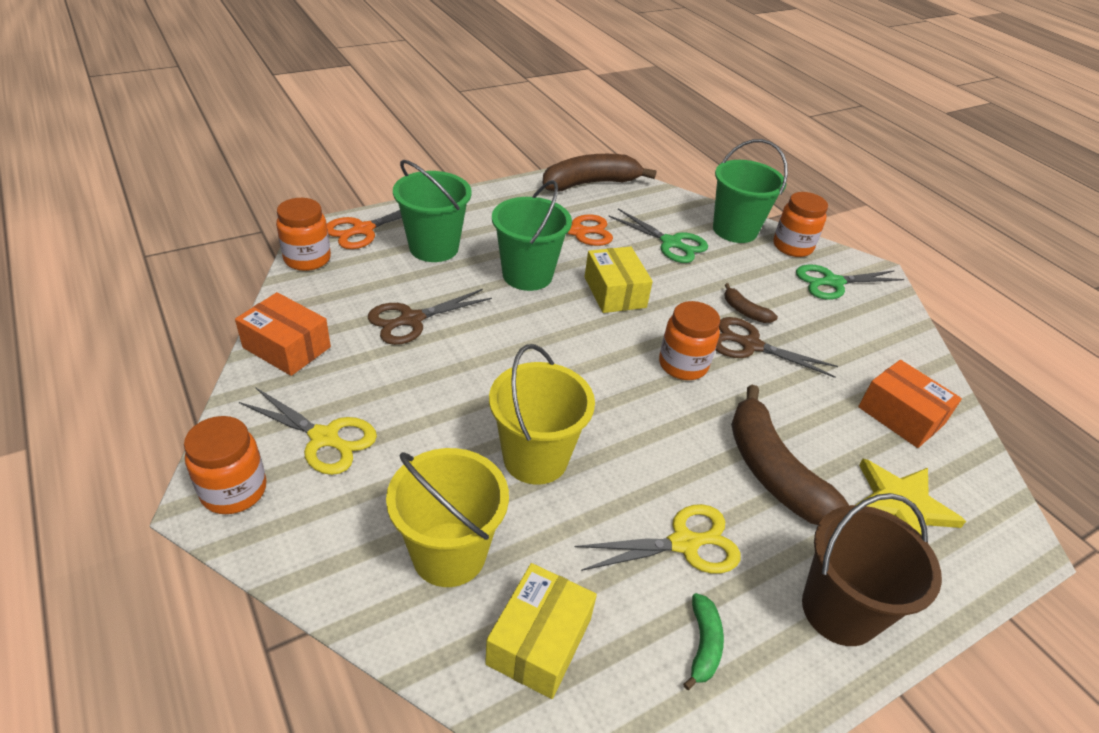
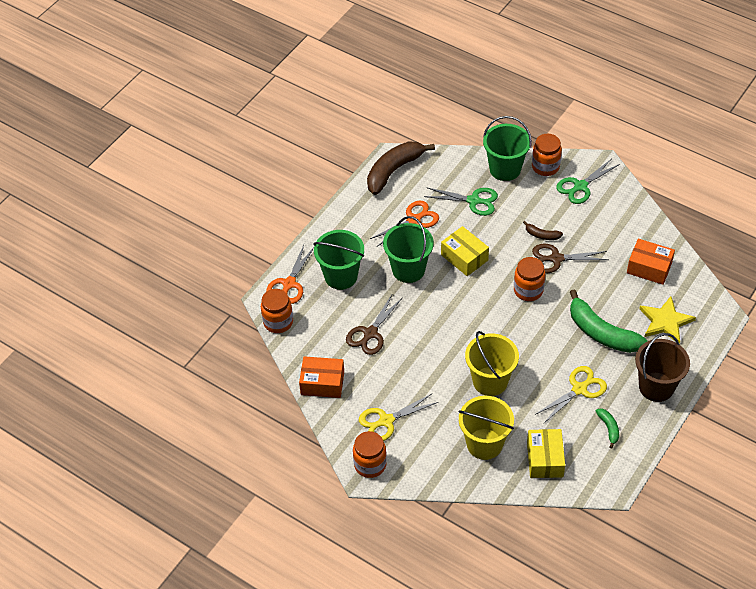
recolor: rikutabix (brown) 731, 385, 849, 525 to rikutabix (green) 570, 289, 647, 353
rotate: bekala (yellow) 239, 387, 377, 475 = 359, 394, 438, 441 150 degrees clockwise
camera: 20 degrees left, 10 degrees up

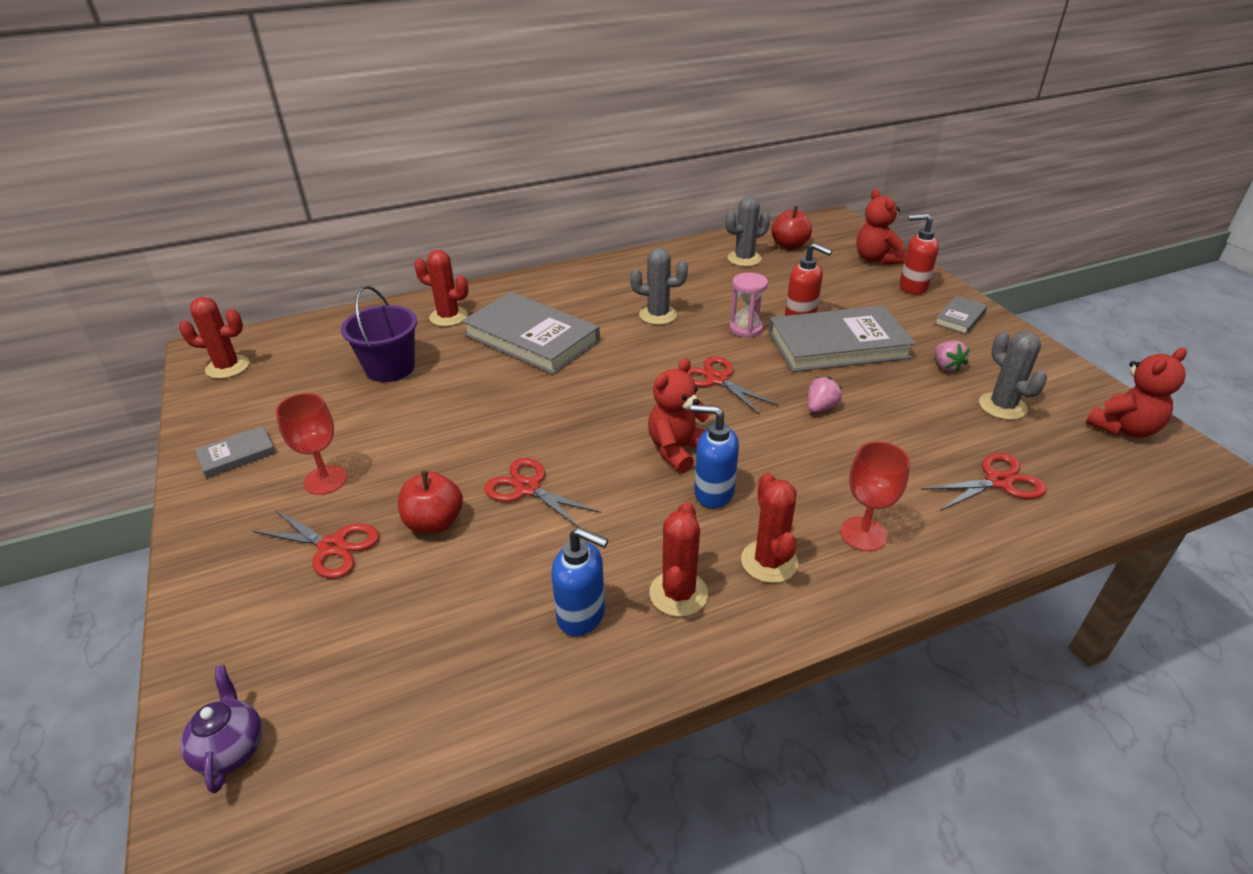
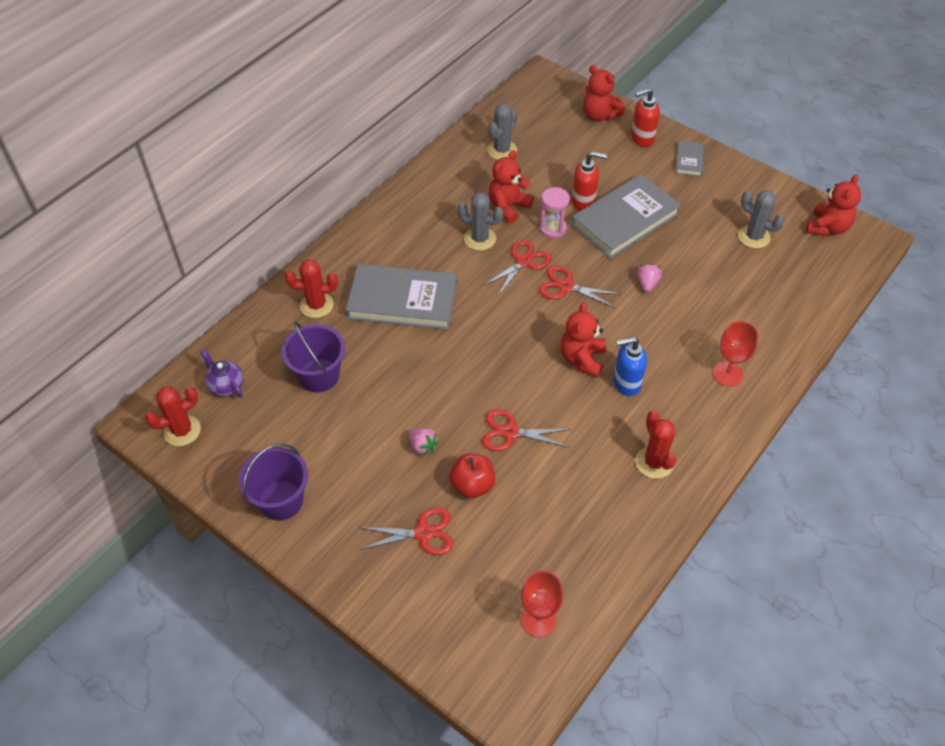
delete: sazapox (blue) 551, 527, 608, 636; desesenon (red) 741, 473, 798, 583; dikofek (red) 771, 206, 812, 249
insert: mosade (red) 489, 150, 534, 224
move: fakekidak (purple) 180, 665, 262, 794 to 200, 349, 243, 397; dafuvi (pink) 934, 341, 970, 373 to 408, 428, 439, 456; bekala (red) 921, 453, 1047, 511 to 483, 240, 552, 297; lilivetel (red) 276, 393, 348, 495 to 521, 571, 563, 637
replace: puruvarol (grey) 195, 426, 276, 478 to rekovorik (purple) 239, 443, 308, 521
rotate: desesenon (grey) 630, 247, 688, 325 = 457, 192, 504, 251 45 degrees clockwise
camera: 30 degrees left, 15 degrees up

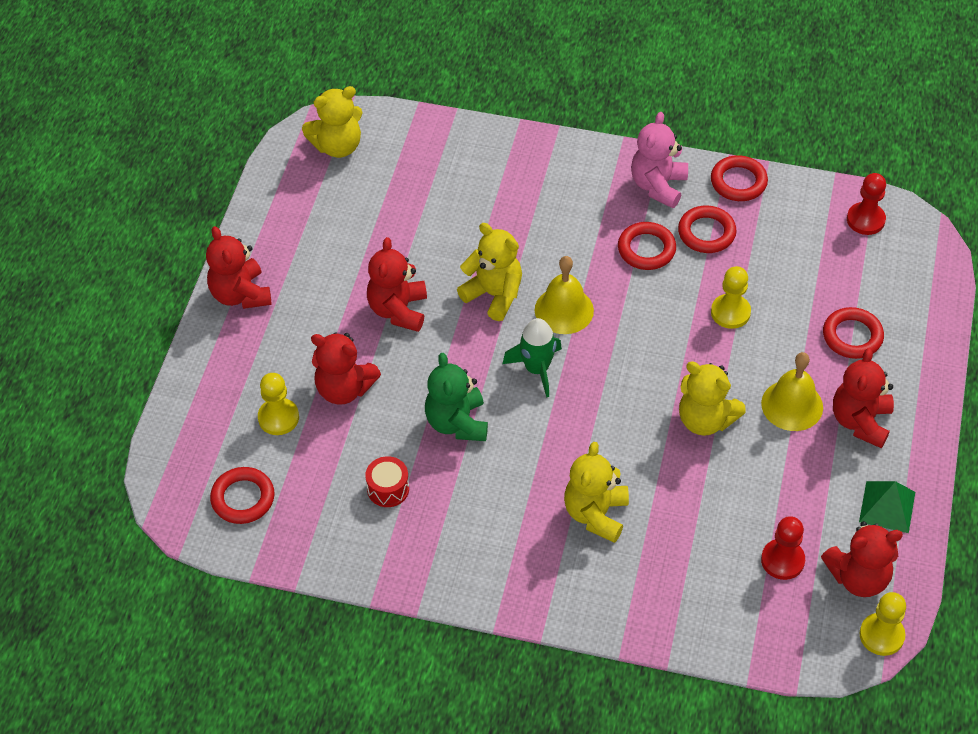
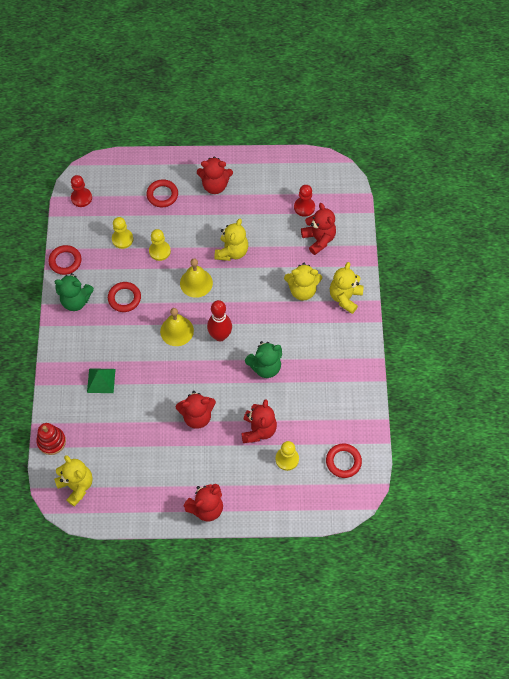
delete: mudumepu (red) 365, 456, 409, 507; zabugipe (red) 678, 206, 737, 253
insert: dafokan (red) 36, 423, 66, 455
move: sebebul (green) 859, 481, 915, 533 to 87, 368, 116, 393; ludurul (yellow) 859, 592, 906, 656 to 112, 217, 133, 249; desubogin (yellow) 761, 352, 823, 431 to 180, 259, 213, 298; mosade (red) 821, 521, 903, 597 to 301, 203, 336, 255; mosade (yellow) 457, 223, 522, 321 to 330, 262, 364, 314
replace: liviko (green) 503, 318, 562, 398 to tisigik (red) 207, 300, 232, 341
recolor: mosade (pink) 631, 112, 688, 208 to mosade (green) 55, 273, 94, 311
camera: 105 degrees left, 10 degrees up

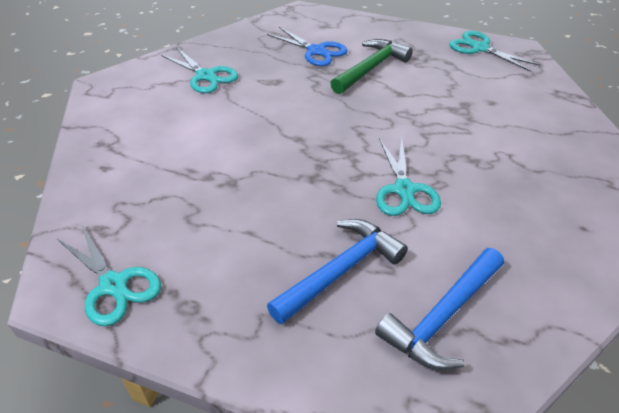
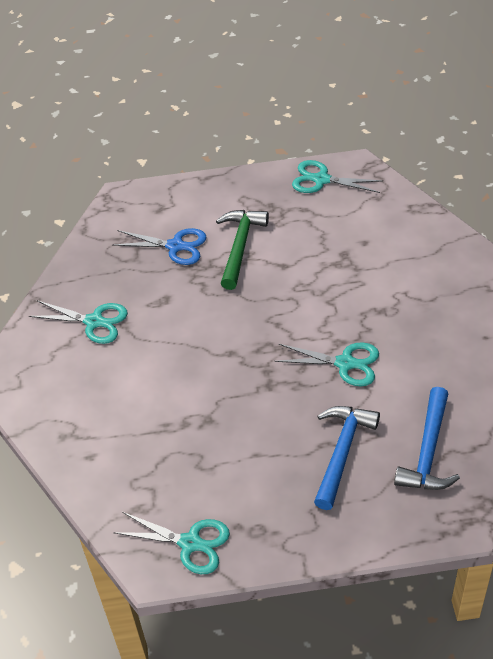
rotate: bekala (turquoise) 376, 138, 441, 216 = 275, 342, 379, 387 45 degrees counterclockwise
camera: 25 degrees left, 5 degrees up

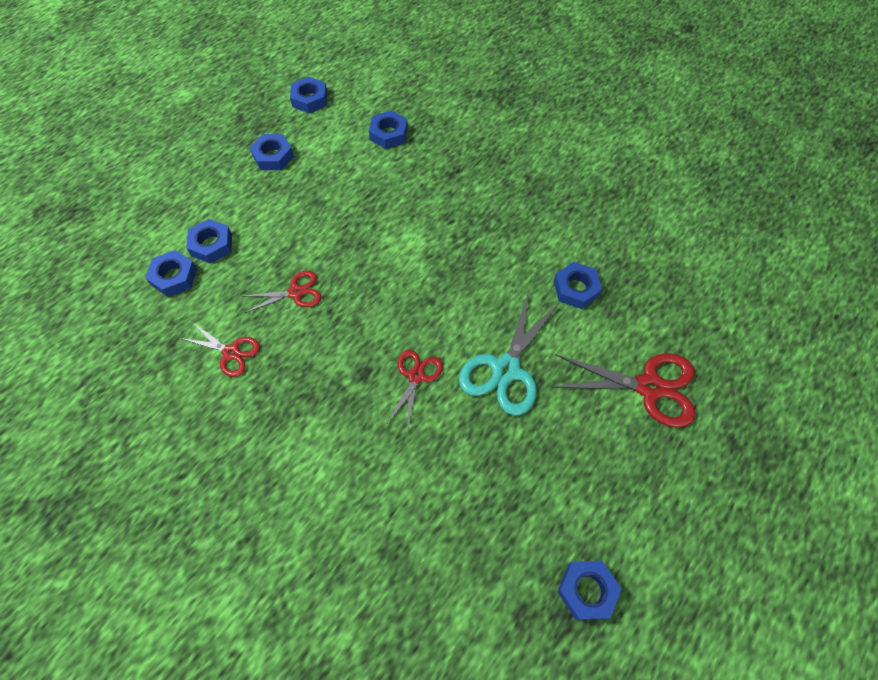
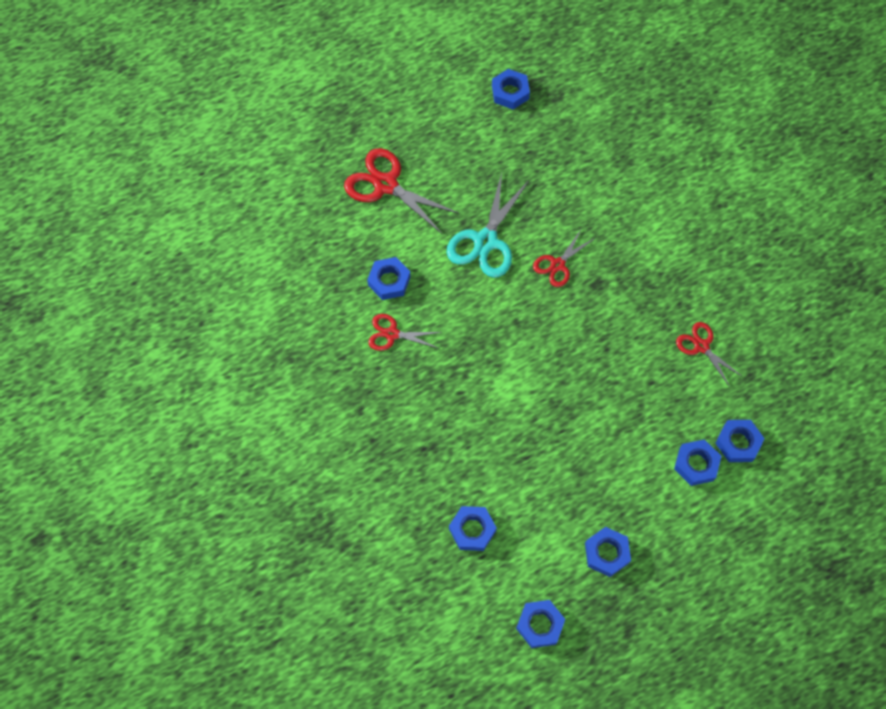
move: bekala (red) 242, 271, 321, 313 to 368, 314, 442, 351
rotate: bekala (turquoise) 459, 291, 560, 415 = 446, 173, 529, 278 150 degrees clockwise
camera: 155 degrees left, 5 degrees up

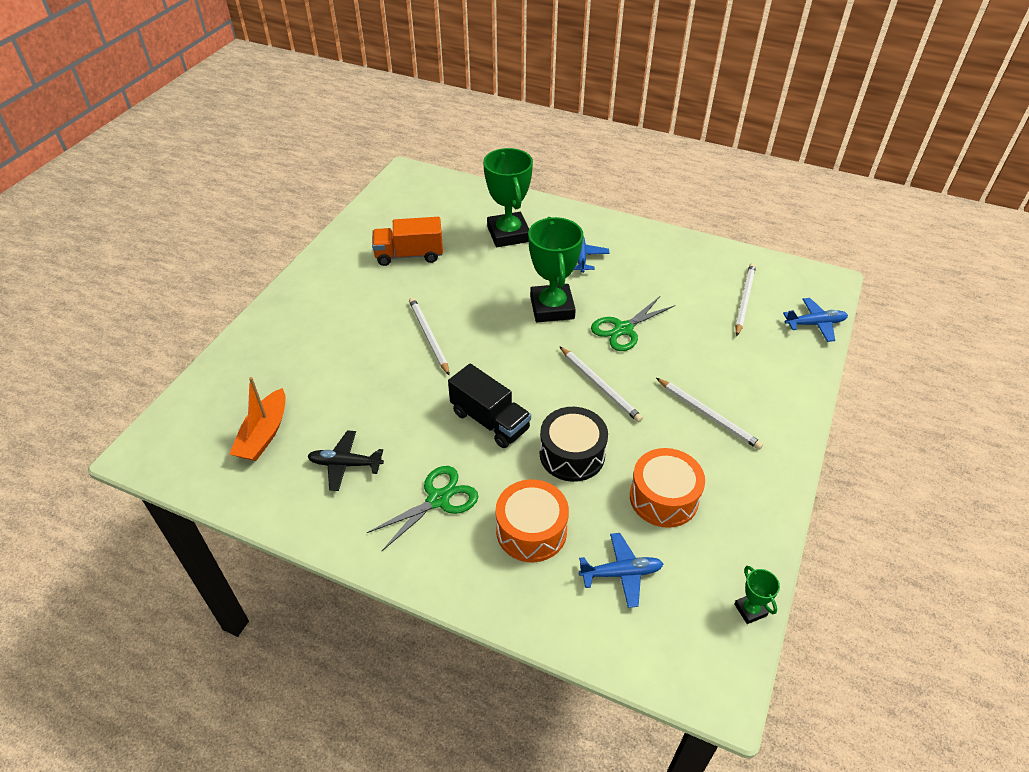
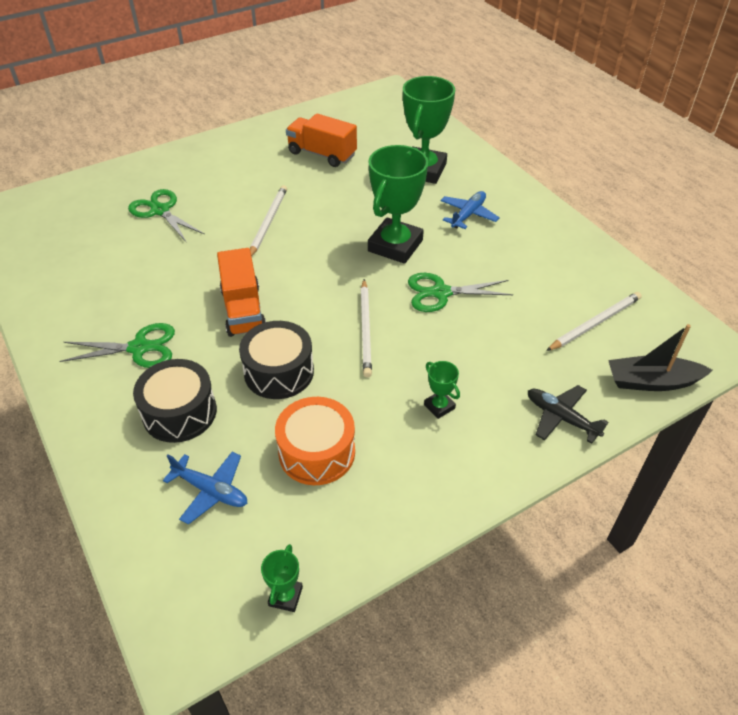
delete: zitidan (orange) 229, 377, 286, 461
insert: bekala (green) 128, 189, 204, 242
move: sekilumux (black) 307, 430, 384, 491 to 528, 385, 608, 444
replace: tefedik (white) 656, 378, 763, 450 to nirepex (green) 424, 361, 460, 419; sekilumux (blue) 783, 298, 848, 342 to zitidan (black) 608, 324, 713, 391
recolor: mudumepu (orange) 496, 479, 569, 562 to mudumepu (black) 133, 359, 217, 443; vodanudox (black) 448, 364, 531, 448 to vodanudox (orange) 217, 248, 266, 337
camera: 35 degrees right, 0 degrees up

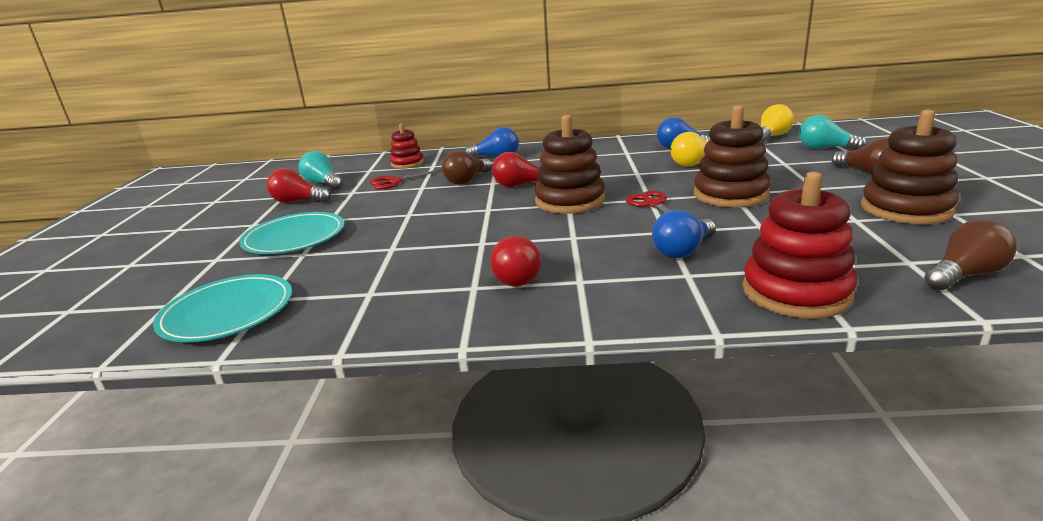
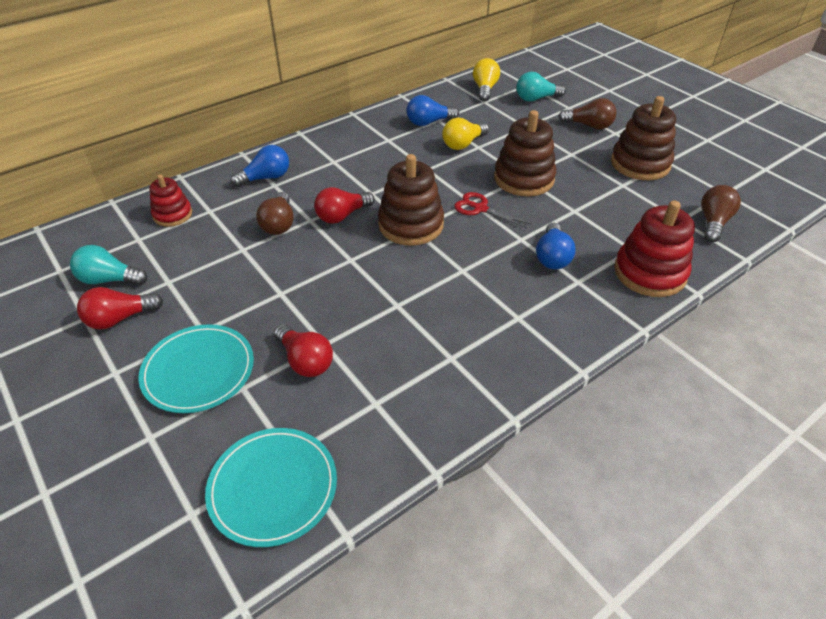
delete: bekala (red) 370, 169, 442, 189
move: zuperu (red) 490, 236, 541, 287 to 274, 324, 333, 377
camera: 40 degrees left, 20 degrees up

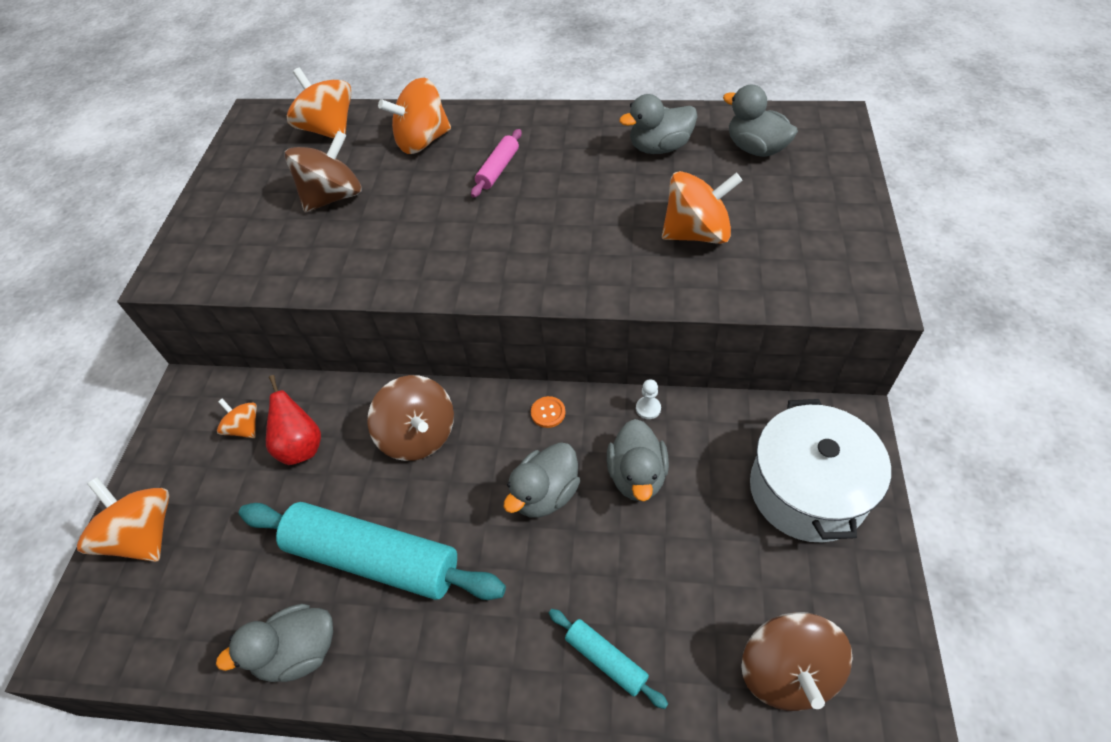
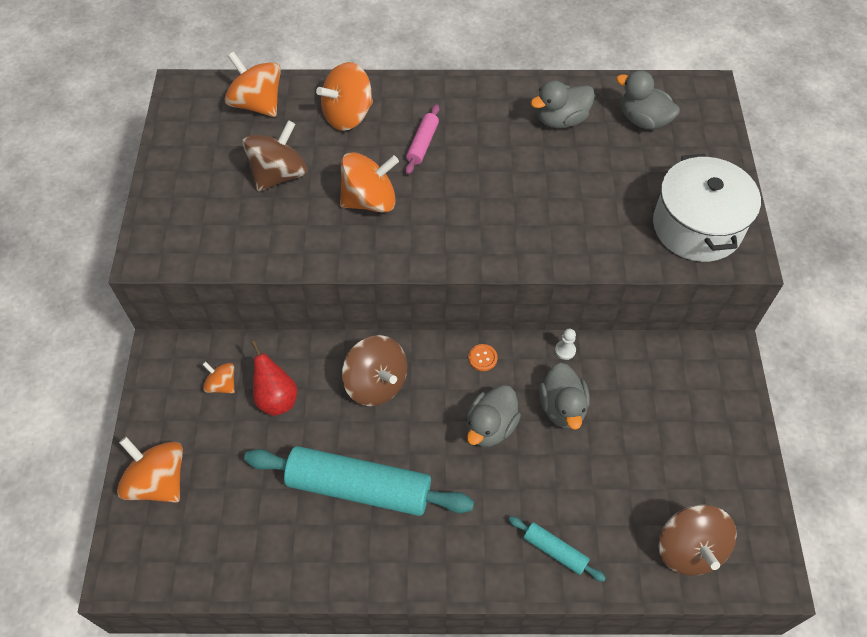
delete: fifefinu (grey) 216, 604, 333, 682
move: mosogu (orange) 662, 171, 743, 244 to 340, 152, 399, 213; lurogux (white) 750, 399, 891, 542 to 653, 154, 761, 262
camera: 10 degrees left, 5 degrees up

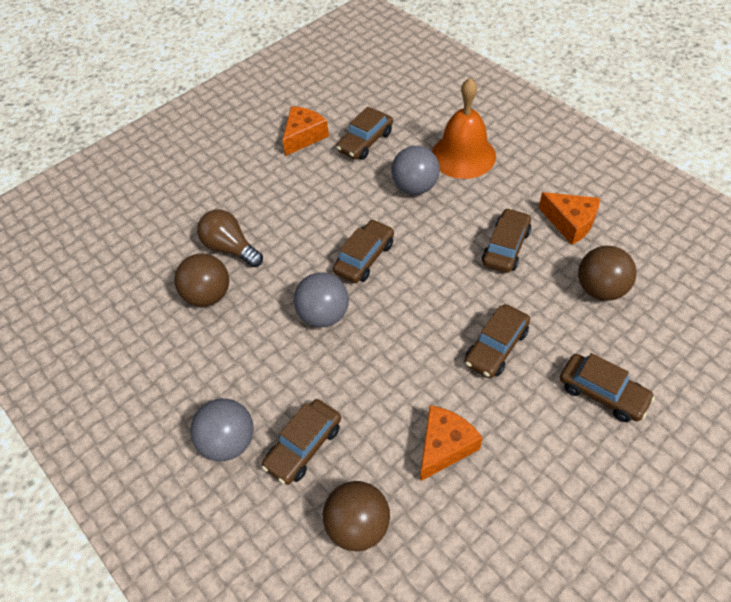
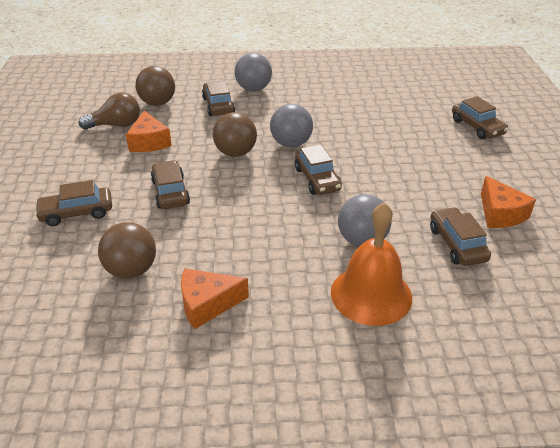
move: zuperu (brown) 197, 209, 263, 267 to 79, 93, 140, 130; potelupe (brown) 174, 253, 229, 307 to 213, 112, 257, 157; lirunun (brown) 482, 208, 532, 273 to 452, 96, 509, 139
camera: 125 degrees right, 15 degrees down

